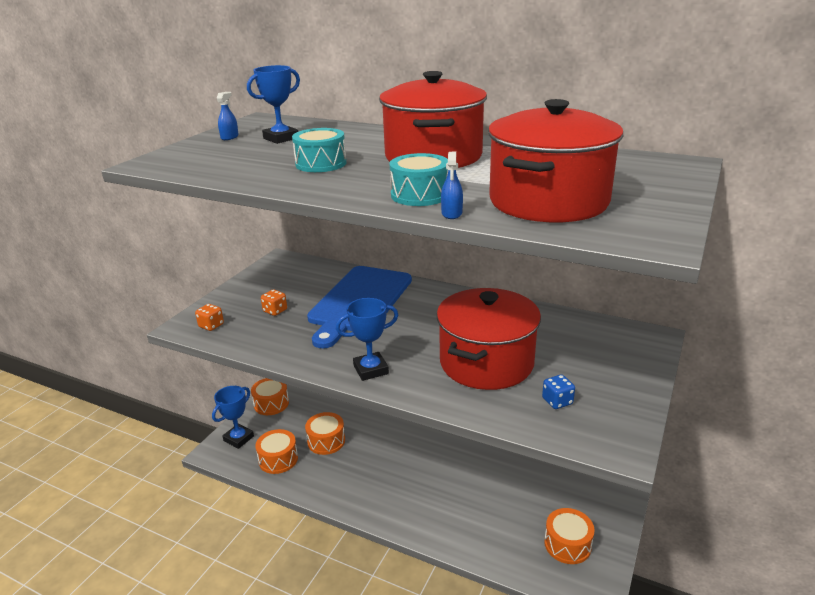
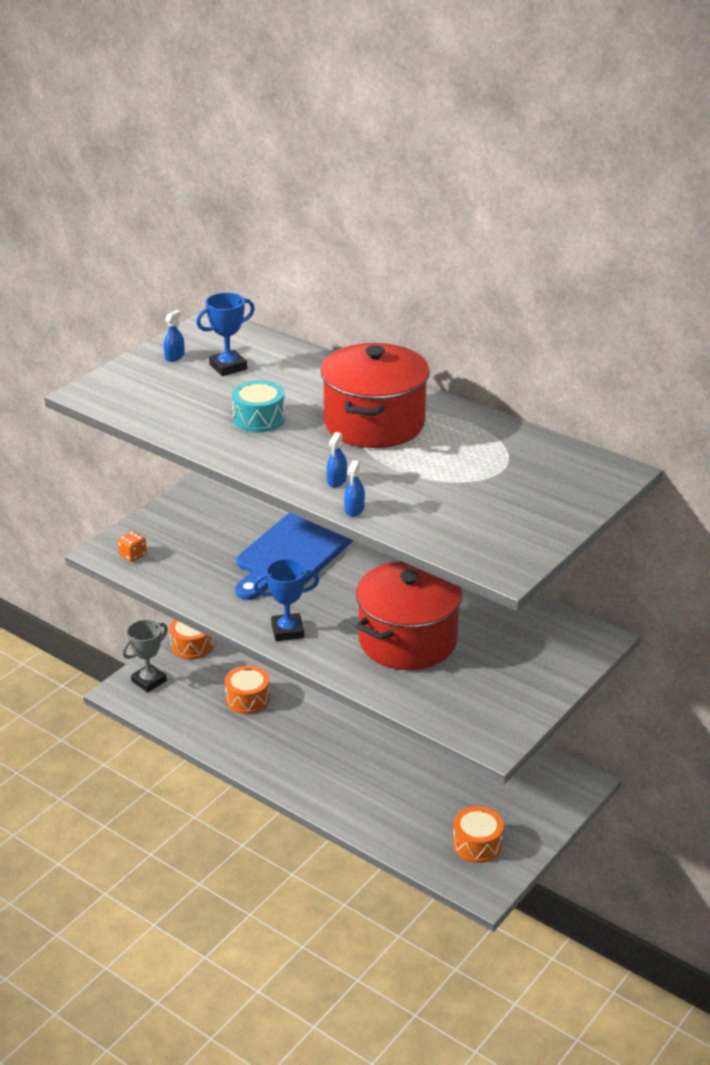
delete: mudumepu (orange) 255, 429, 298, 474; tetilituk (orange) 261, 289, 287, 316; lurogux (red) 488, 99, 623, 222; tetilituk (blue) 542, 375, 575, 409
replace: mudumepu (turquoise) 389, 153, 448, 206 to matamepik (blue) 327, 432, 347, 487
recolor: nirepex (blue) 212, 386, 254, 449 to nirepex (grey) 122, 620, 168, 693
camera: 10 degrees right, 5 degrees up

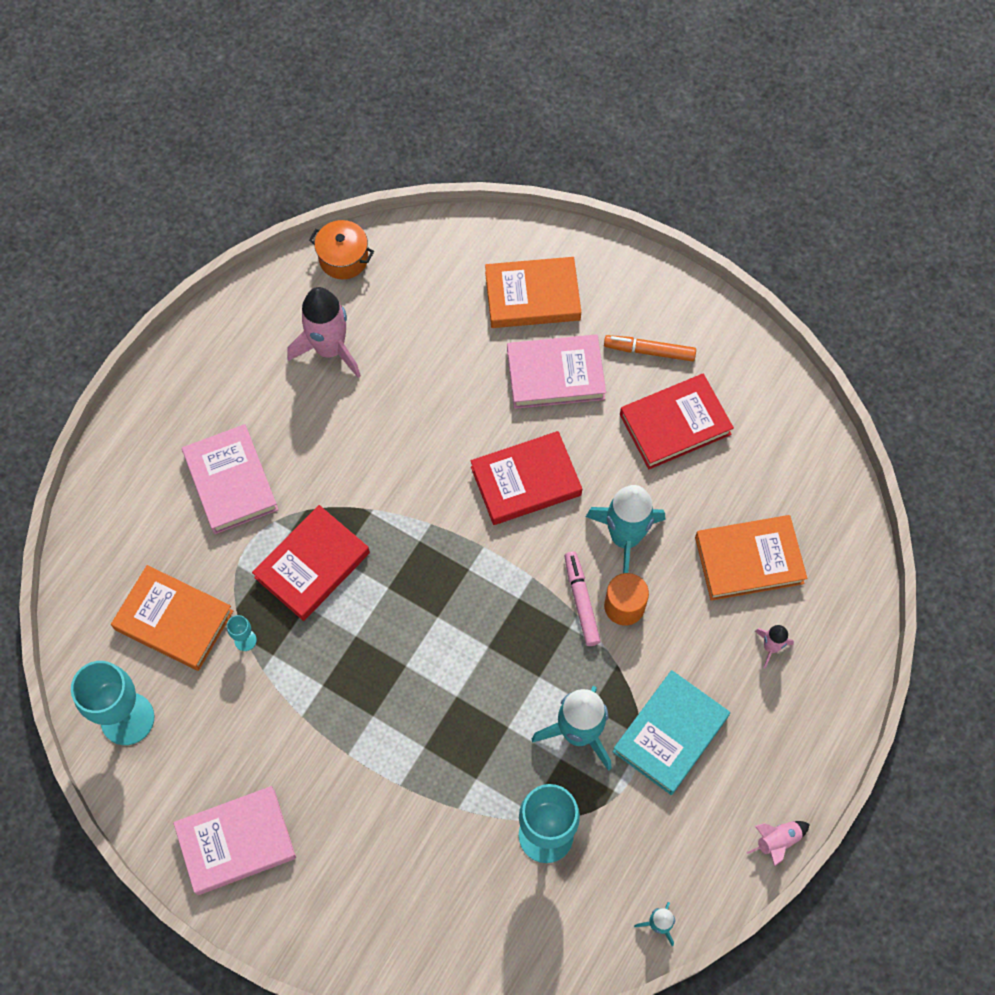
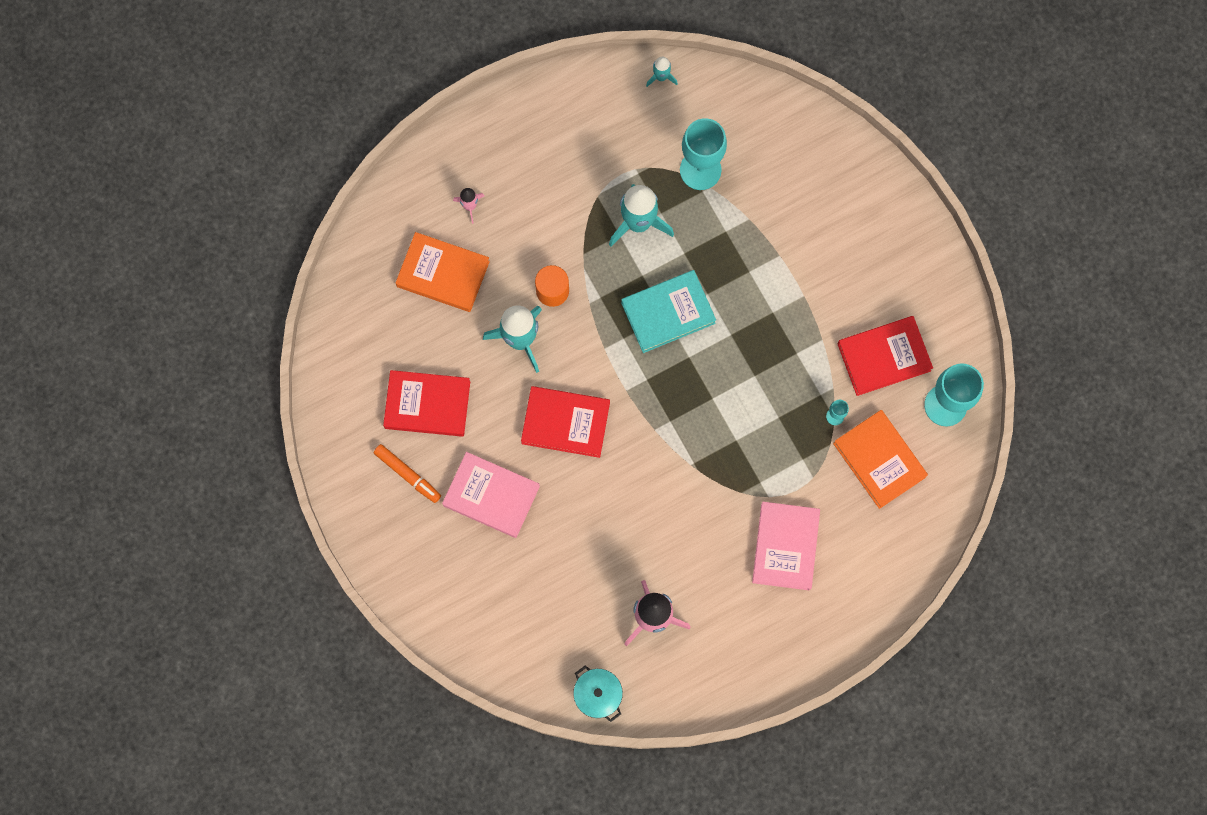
delete: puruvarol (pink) 173, 786, 296, 895; puruvarol (orange) 485, 257, 581, 328; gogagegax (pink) 564, 551, 601, 646; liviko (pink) 747, 821, 810, 866
move: puruvarol (turquoise) 613, 670, 730, 795 to 621, 270, 716, 353; puruvarol (red) 252, 505, 370, 621 to 838, 316, 933, 396
recolor: lurogux (orange) 309, 220, 374, 279 to lurogux (turquoise) 573, 665, 623, 722
camera: 150 degrees left, 10 degrees up

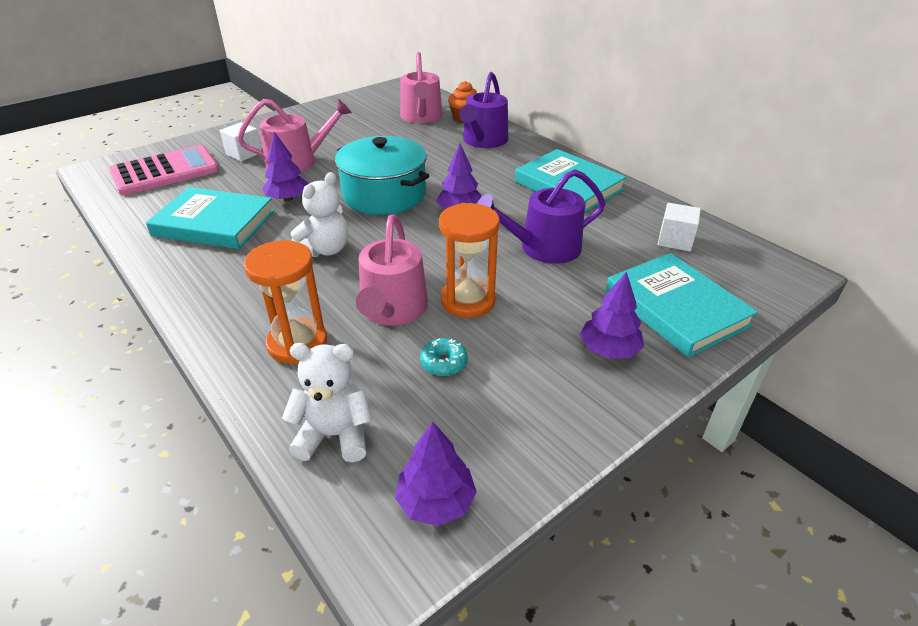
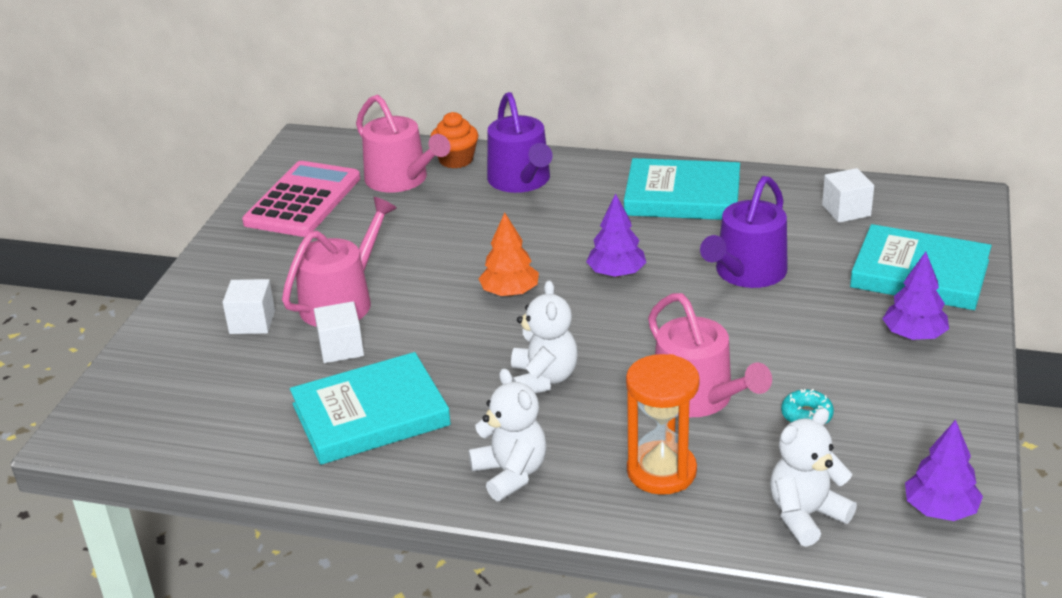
delete: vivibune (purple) 262, 132, 309, 201; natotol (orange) 439, 203, 500, 318
insert: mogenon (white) 314, 301, 364, 363; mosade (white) 468, 368, 547, 501
move: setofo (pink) 109, 145, 219, 195 to 242, 161, 360, 237
replace: lurogux (turquoise) 335, 136, 429, 215 to vivibune (orange) 478, 213, 539, 297
camera: 35 degrees left, 5 degrees down

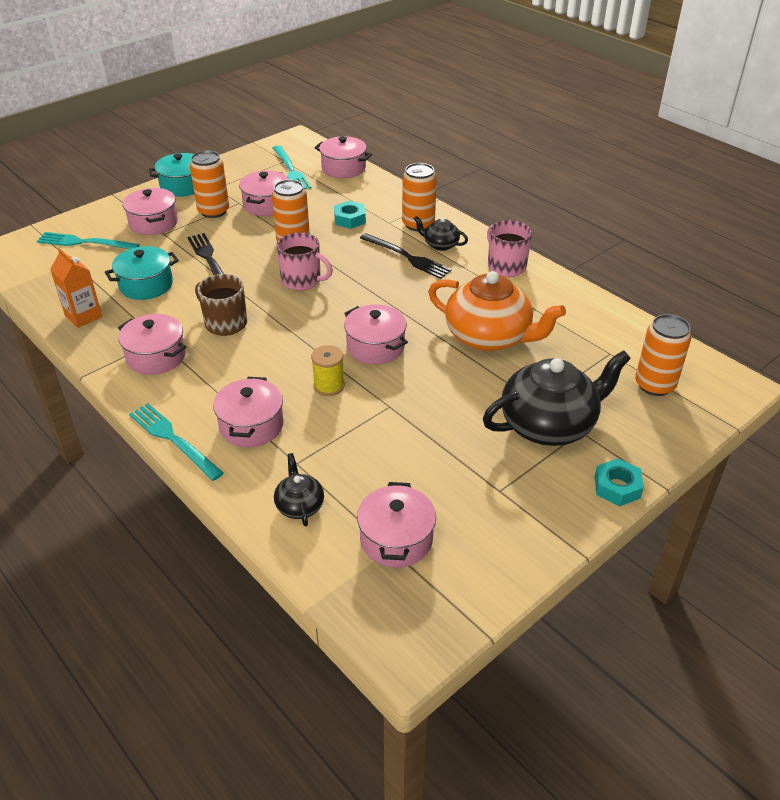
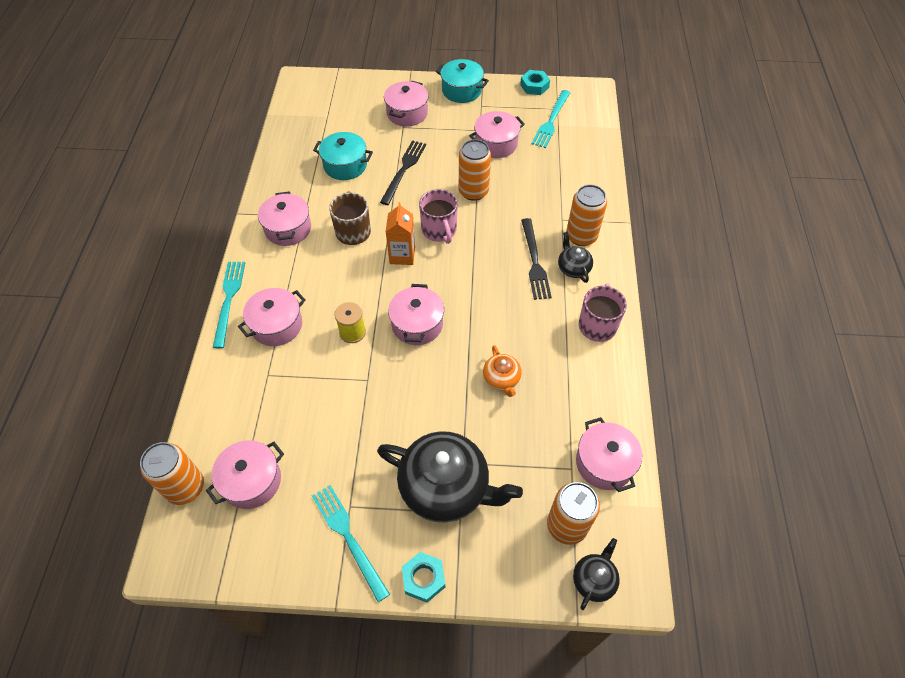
move: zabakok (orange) 190, 150, 229, 218 to 140, 442, 204, 505; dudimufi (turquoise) 37, 232, 140, 249 to 312, 485, 390, 602; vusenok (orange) 50, 248, 102, 328 to 386, 202, 415, 265; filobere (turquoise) 334, 201, 366, 229 to 520, 70, 550, 95; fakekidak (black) 274, 453, 324, 527 to 573, 538, 620, 610; lurogux (pink) 314, 136, 372, 178 to 576, 417, 642, 492
resize: fakekidak (orange) 428, 271, 566, 351 = 483, 345, 522, 397 x0.47
camera: 45 degrees right, 15 degrees up

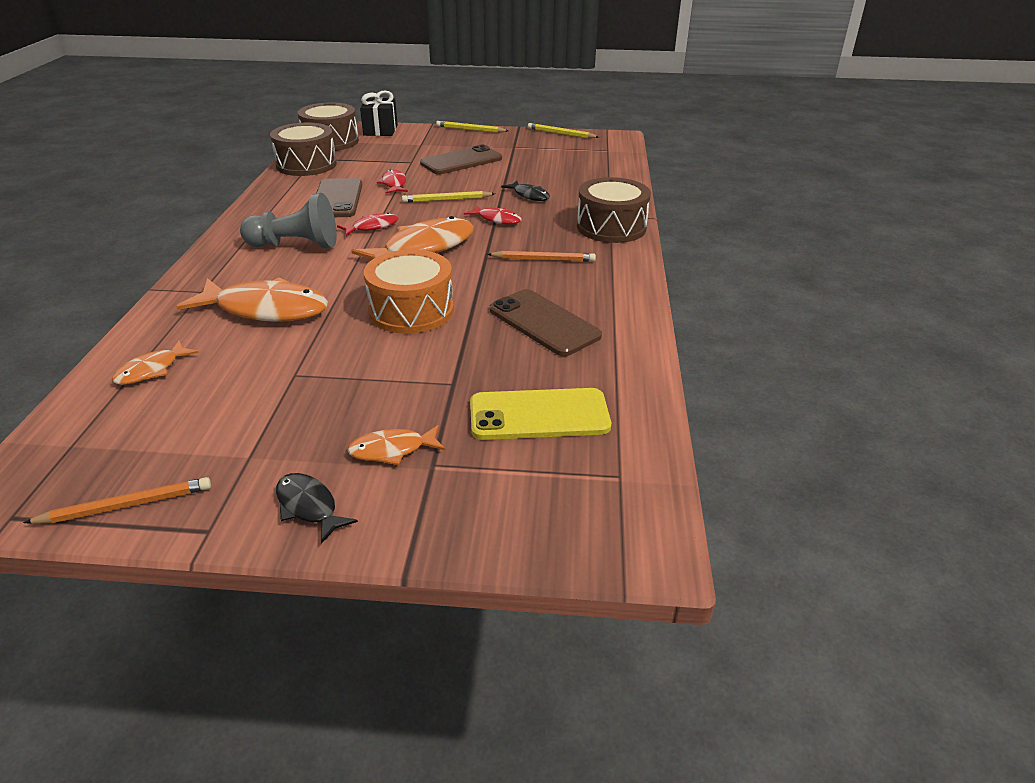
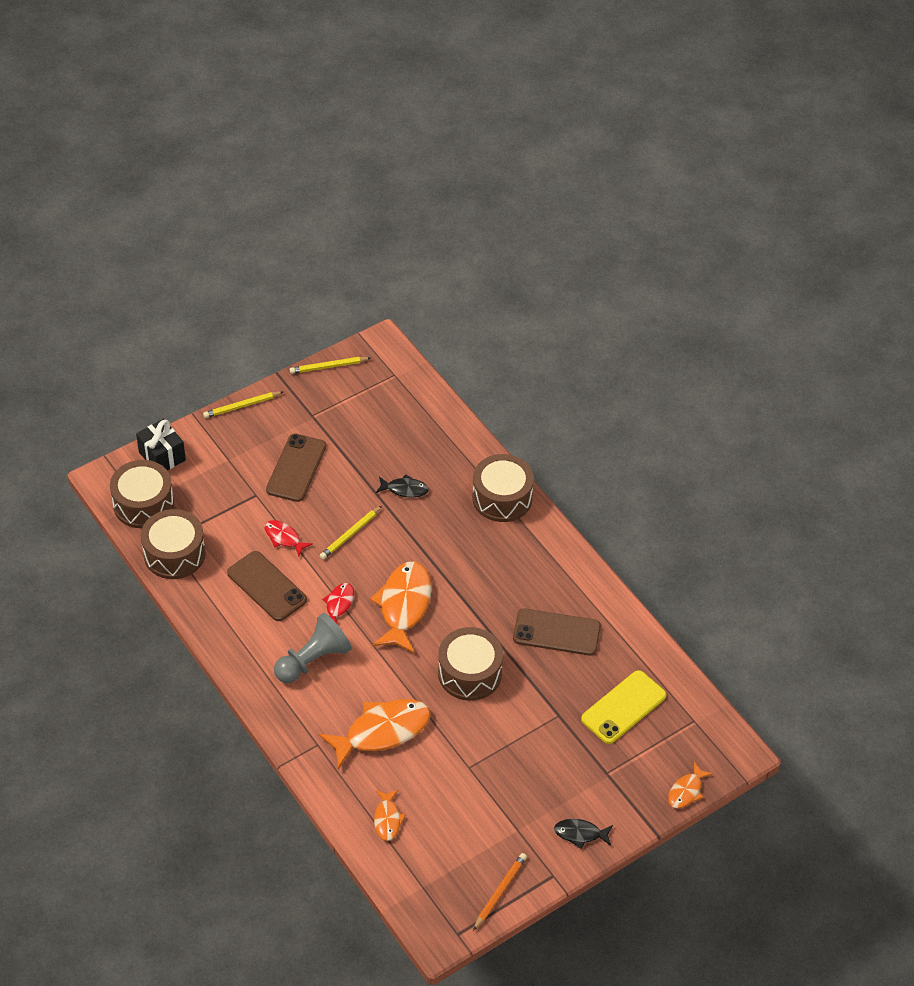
delete: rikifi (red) 464, 205, 522, 224; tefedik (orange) 487, 251, 596, 262
move: rikifi (orange) 347, 425, 445, 465 to 668, 762, 713, 808
recolor: mudumepu (orange) 364, 249, 454, 334 to mudumepu (brown) 438, 627, 503, 701
camera: 40 degrees left, 15 degrees up

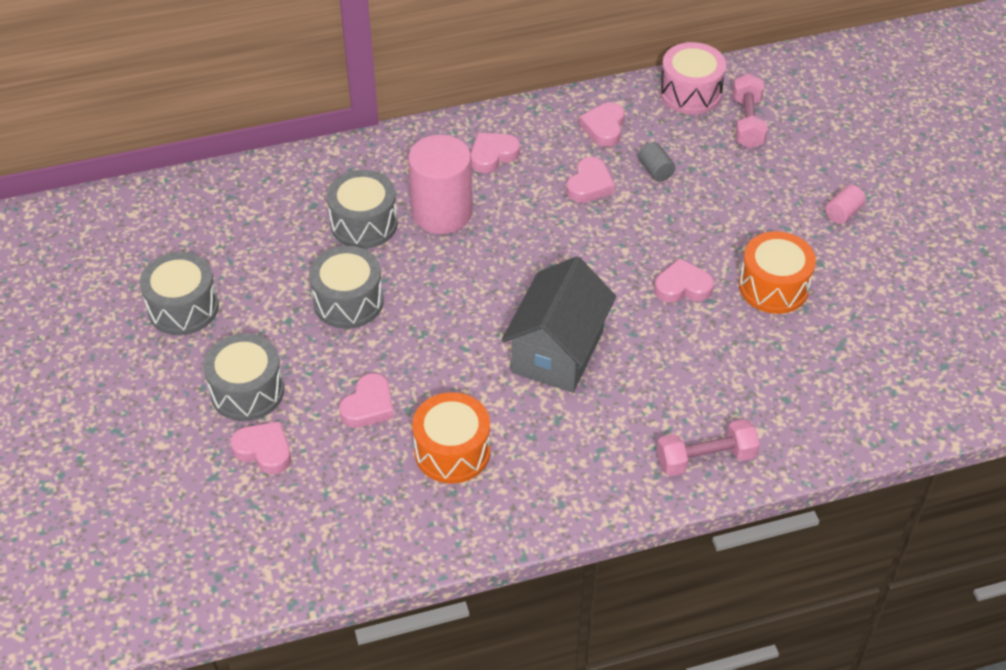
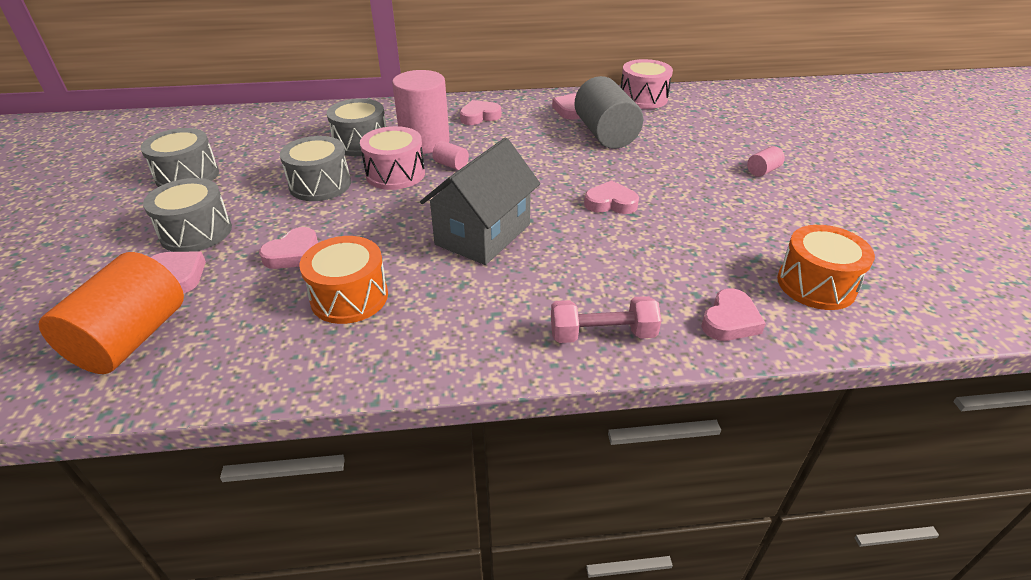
delete: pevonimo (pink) 733, 73, 768, 149
insert: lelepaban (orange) 38, 252, 184, 374; mudumepu (pink) 360, 126, 425, 190; lelepaban (pink) 432, 141, 469, 170
move: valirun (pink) 566, 157, 615, 203 to 701, 288, 766, 341; mudumepu (orange) 739, 231, 816, 314 to 777, 225, 875, 310
resize: lelepaban (grey) 638, 142, 676, 182 = 574, 76, 643, 149 x2.36
camera: 10 degrees right, 10 degrees down

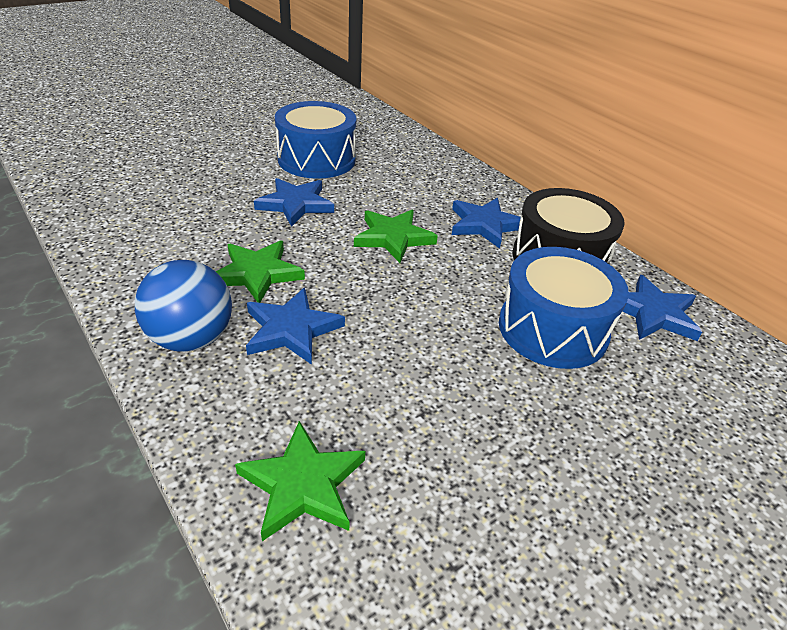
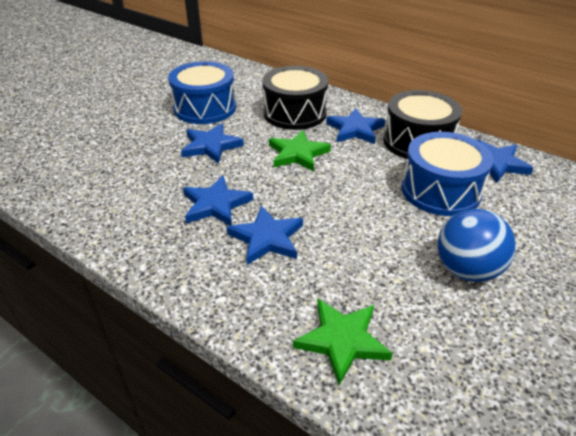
insert: mudumepu (black) 262, 66, 328, 130
move: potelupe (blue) 135, 260, 232, 352 to 438, 209, 516, 282
recolor: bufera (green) 216, 240, 305, 303 to bufera (blue) 183, 175, 253, 226
camera: 15 degrees left, 0 degrees up

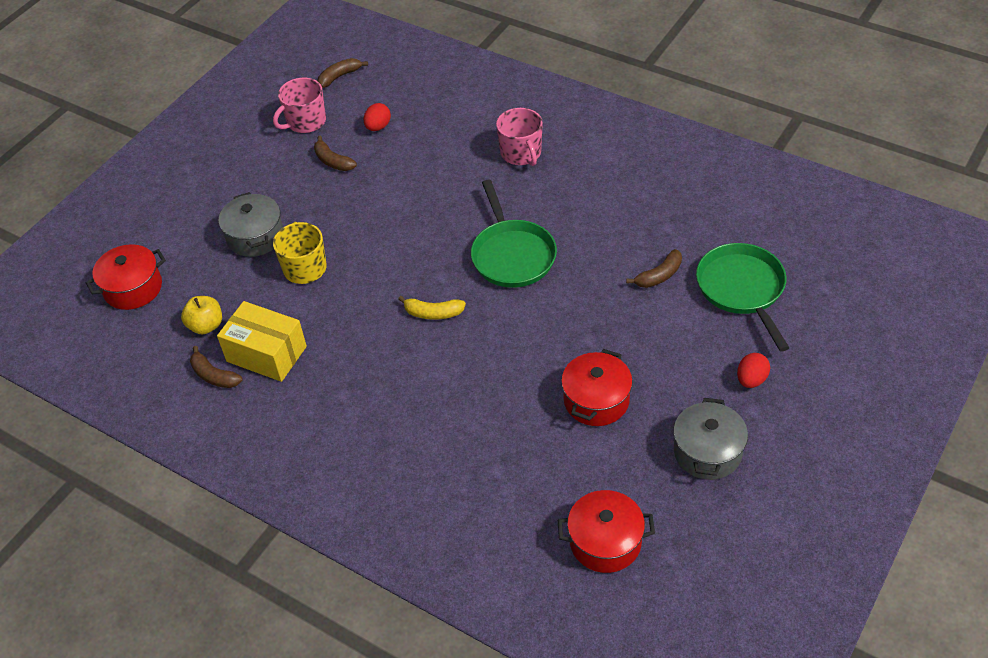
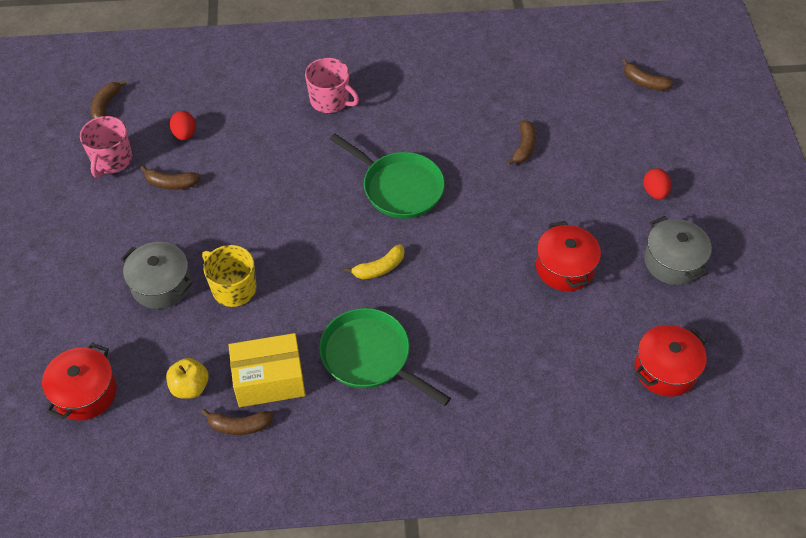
insert: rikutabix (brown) 622, 59, 674, 91
move: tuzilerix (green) 696, 243, 790, 352 to 319, 308, 451, 406
camera: 40 degrees left, 5 degrees up

